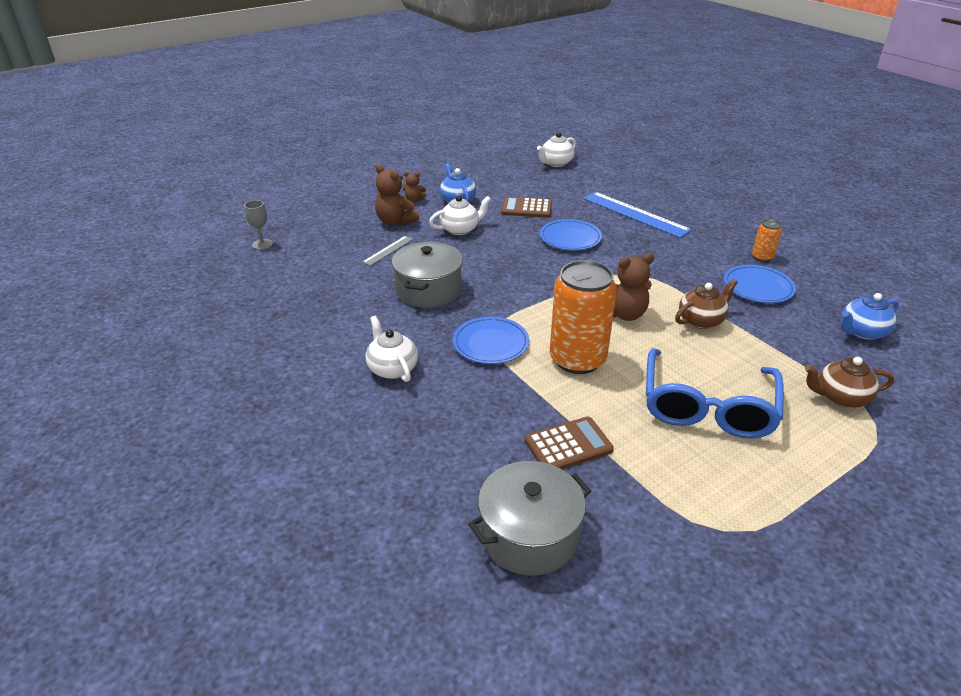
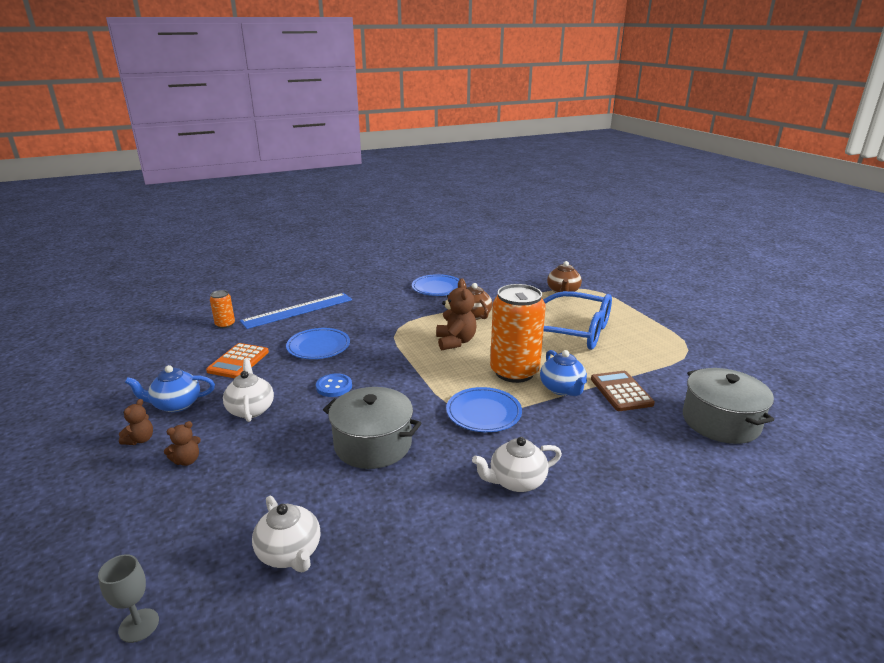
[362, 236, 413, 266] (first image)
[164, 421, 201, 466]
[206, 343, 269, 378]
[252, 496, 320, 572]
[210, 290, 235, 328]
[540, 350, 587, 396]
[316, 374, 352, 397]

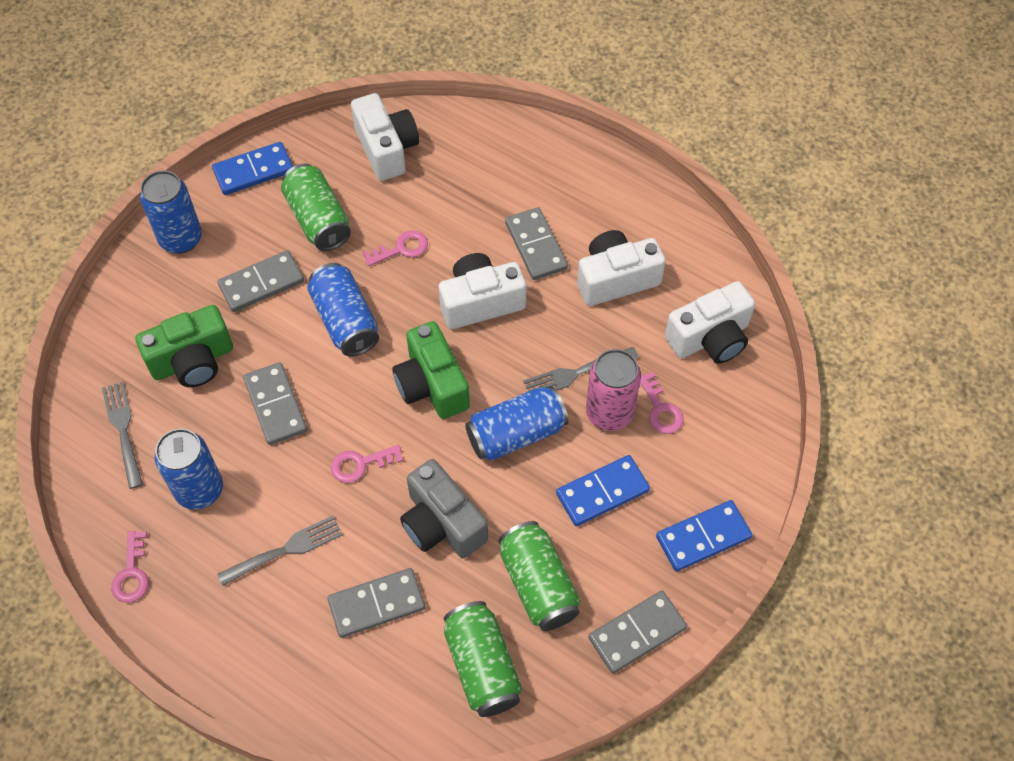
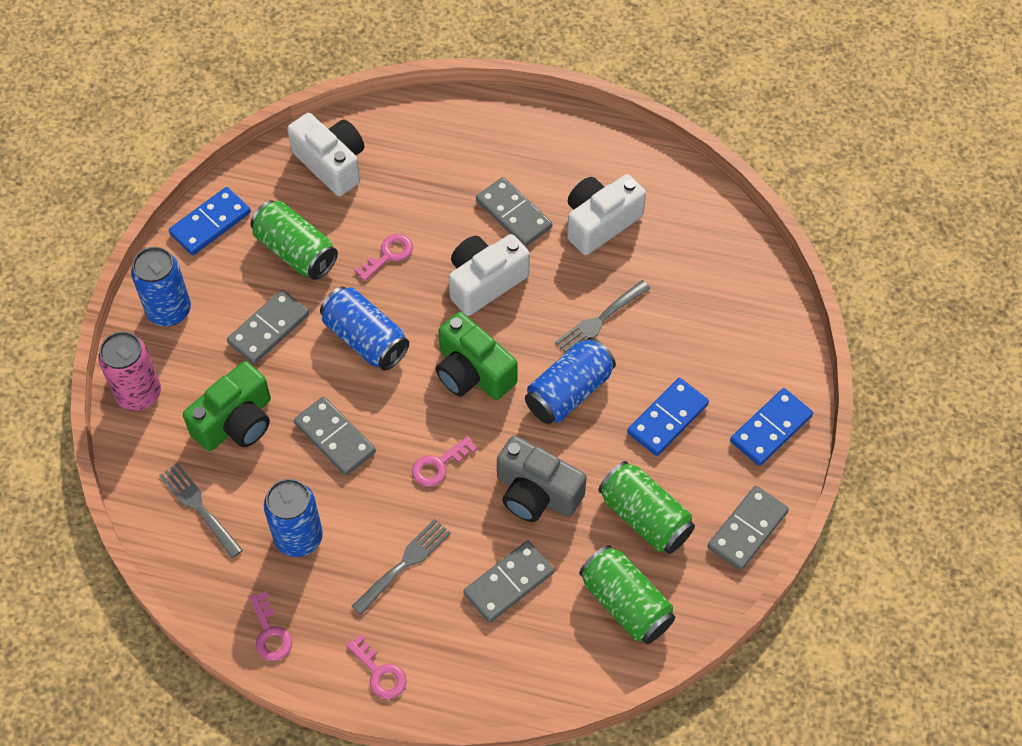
[98, 331, 161, 411]
[347, 635, 407, 699]
[665, 281, 755, 364] (first image)

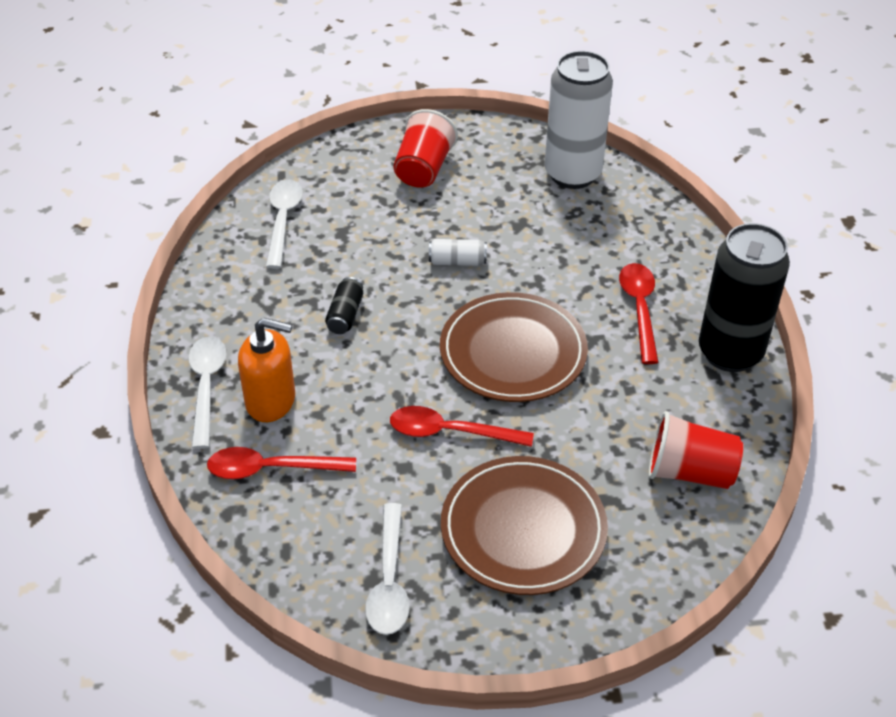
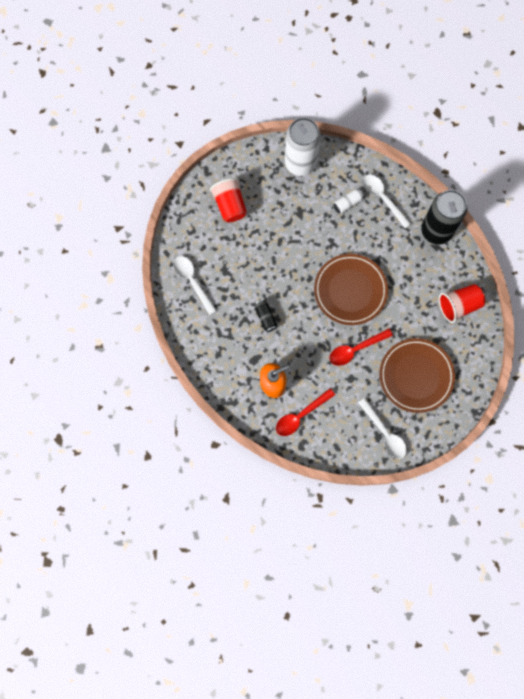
[363, 174, 411, 228]
[333, 188, 364, 213]
[619, 263, 659, 364] (first image)

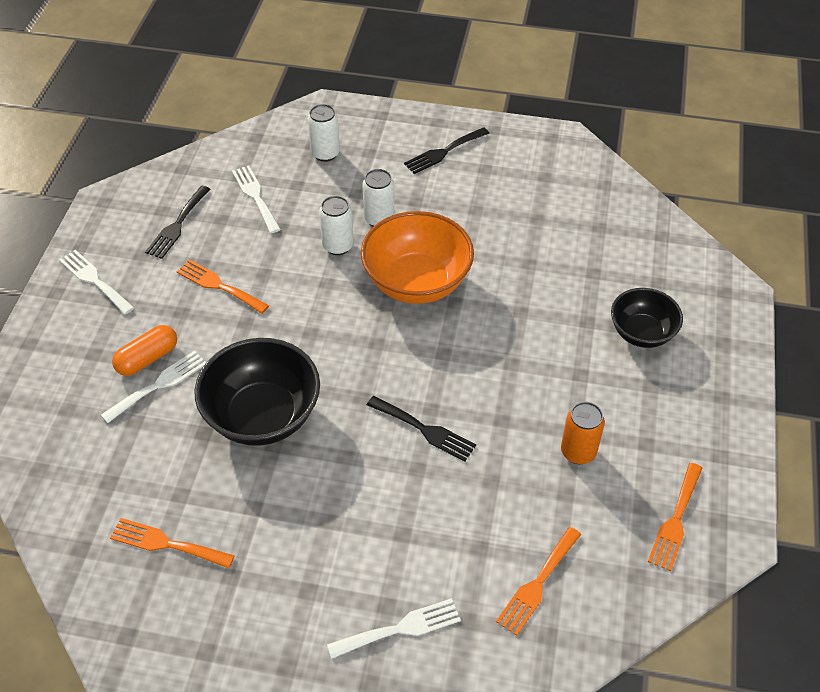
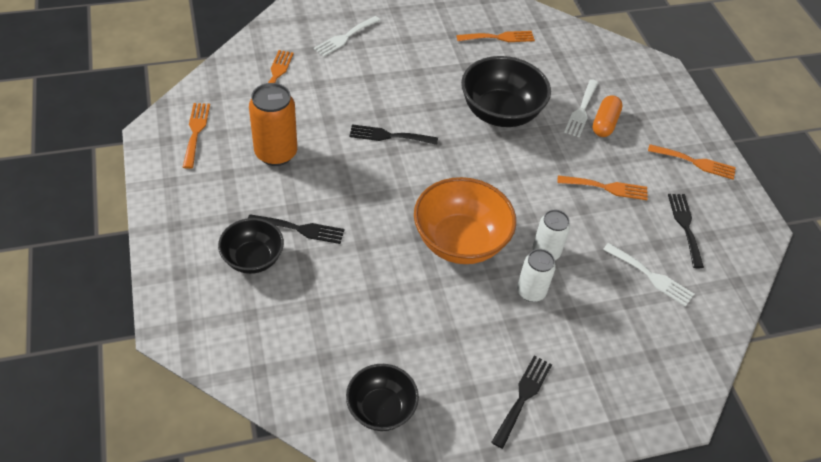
[648, 144, 736, 180]
[308, 104, 340, 162] (first image)
[249, 83, 297, 166]
[248, 214, 344, 244]
[346, 364, 419, 431]

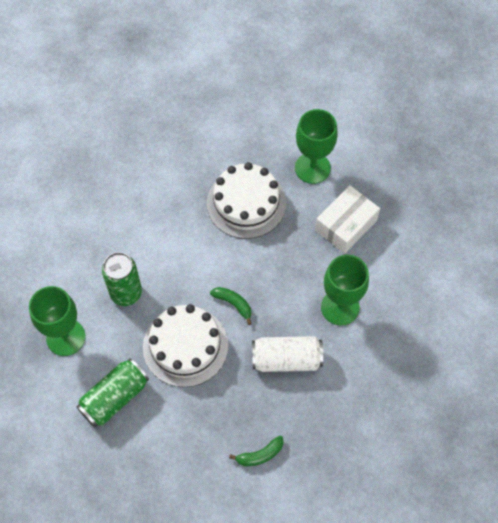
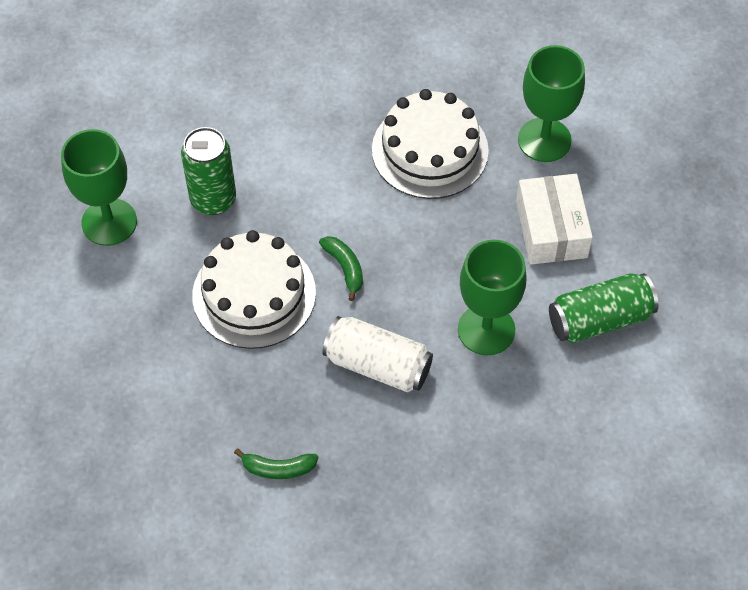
[549, 273, 659, 343]
[516, 174, 593, 265]

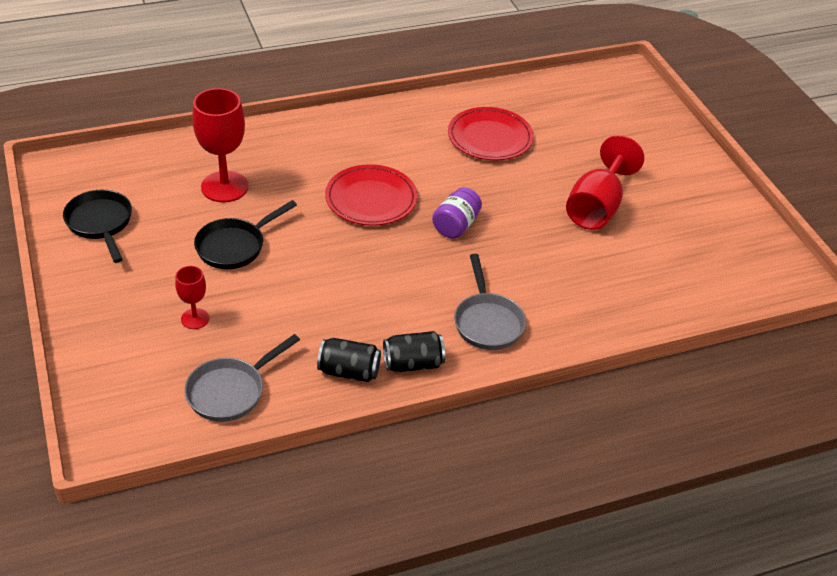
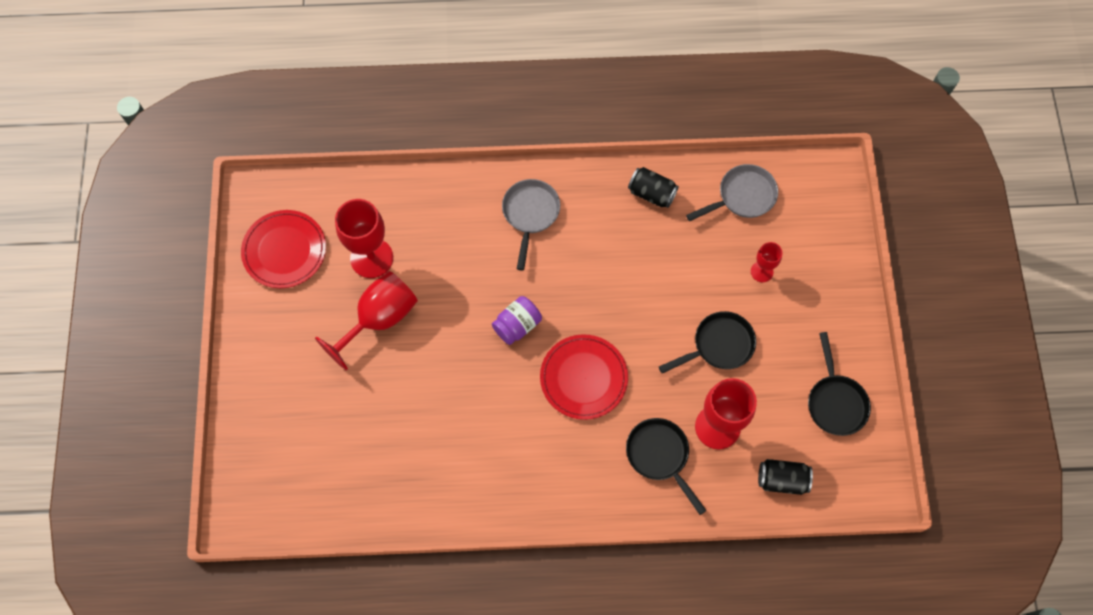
[758, 459, 813, 495]
[241, 210, 326, 288]
[335, 199, 393, 278]
[626, 418, 707, 515]

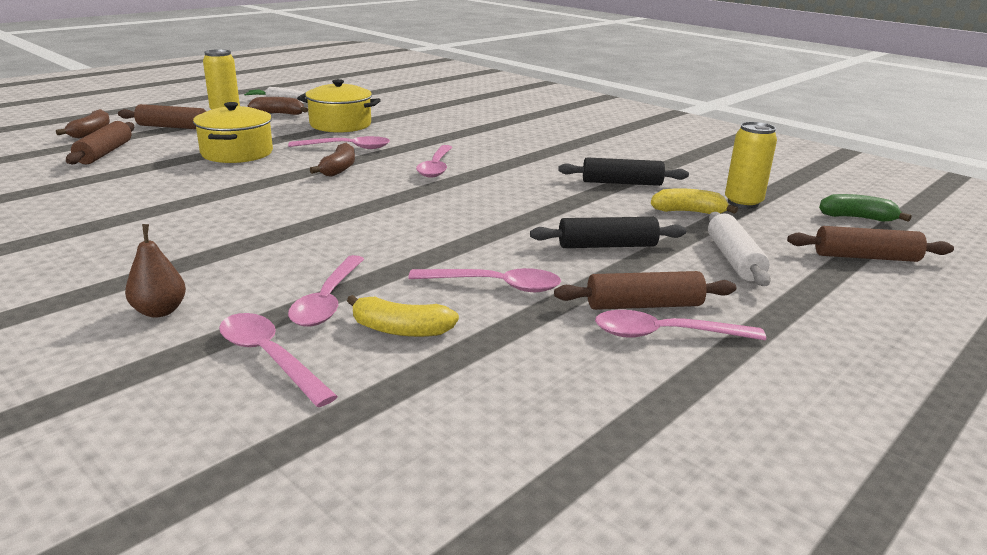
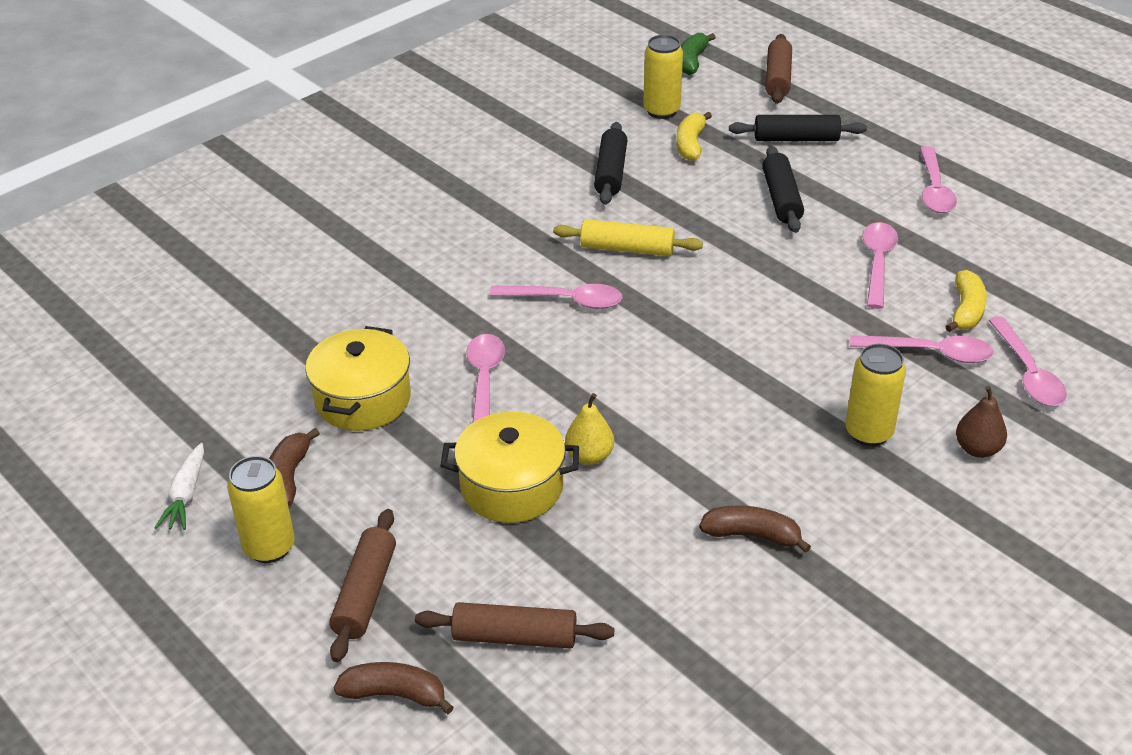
[988, 317, 1067, 406]
[699, 506, 811, 553]
[554, 271, 736, 310] (first image)
[729, 115, 867, 141]
[553, 219, 703, 256]
[565, 393, 614, 465]
[845, 344, 906, 446]

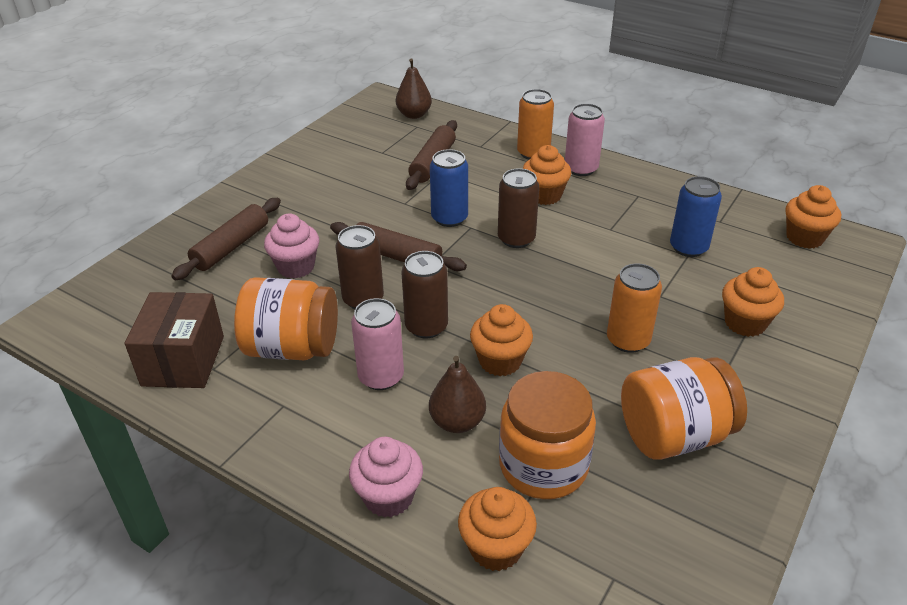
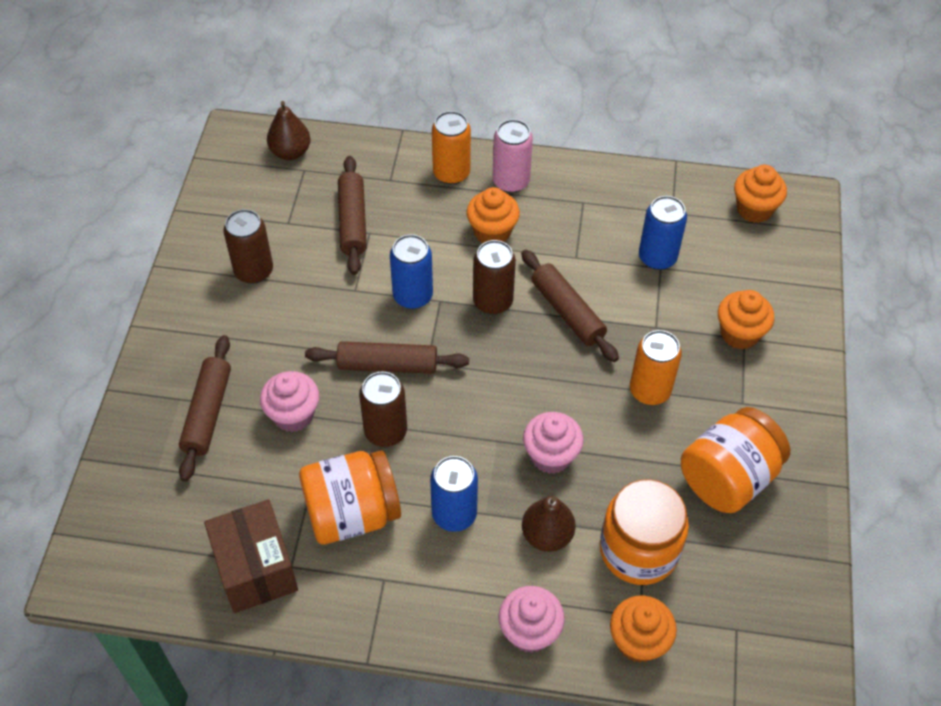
[430, 456, 478, 532]
[224, 209, 273, 284]
[523, 412, 584, 474]
[521, 250, 619, 362]

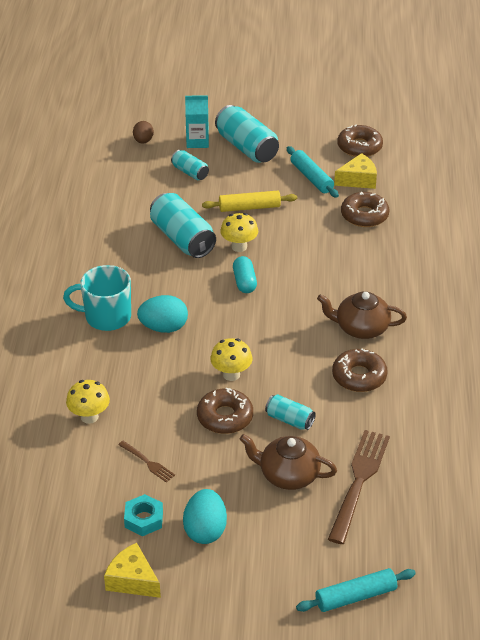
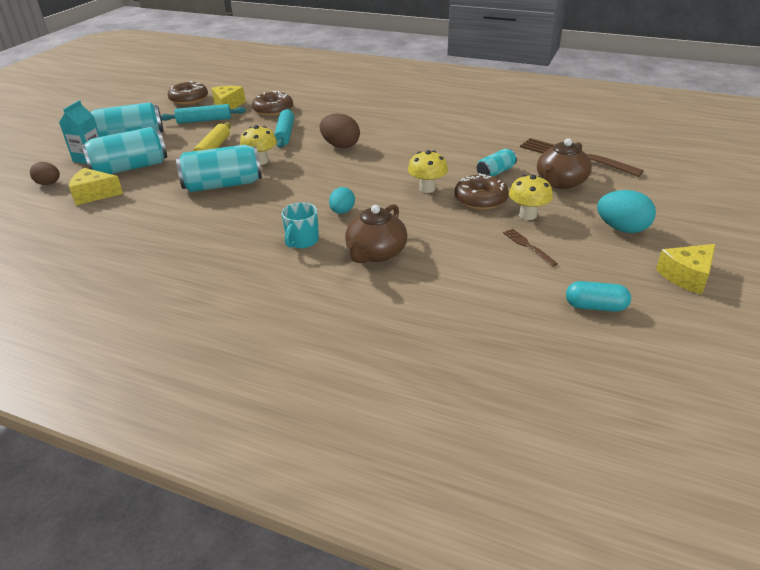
[282, 203, 319, 248]
[509, 175, 553, 220]
[503, 229, 558, 267]
[124, 494, 163, 536] (first image)
[329, 187, 355, 214]
[81, 127, 167, 174]
[566, 281, 631, 312]
[274, 108, 294, 148]
[345, 204, 407, 263]
[332, 349, 387, 392] (first image)
[69, 168, 123, 205]
[320, 113, 360, 148]

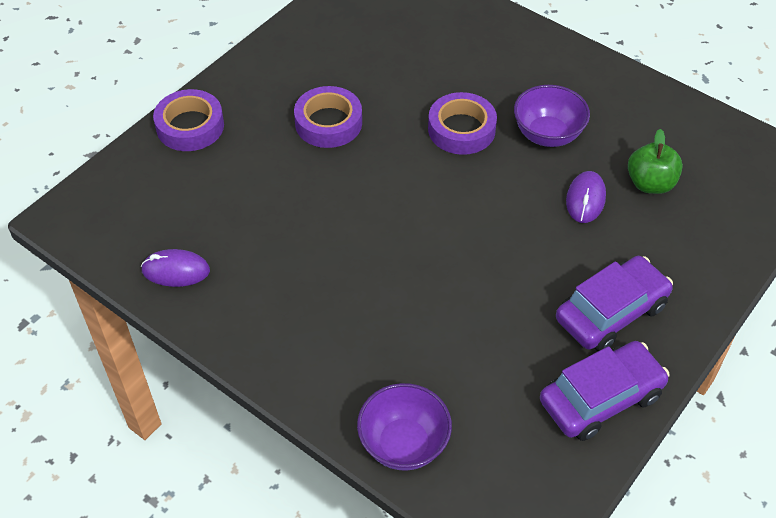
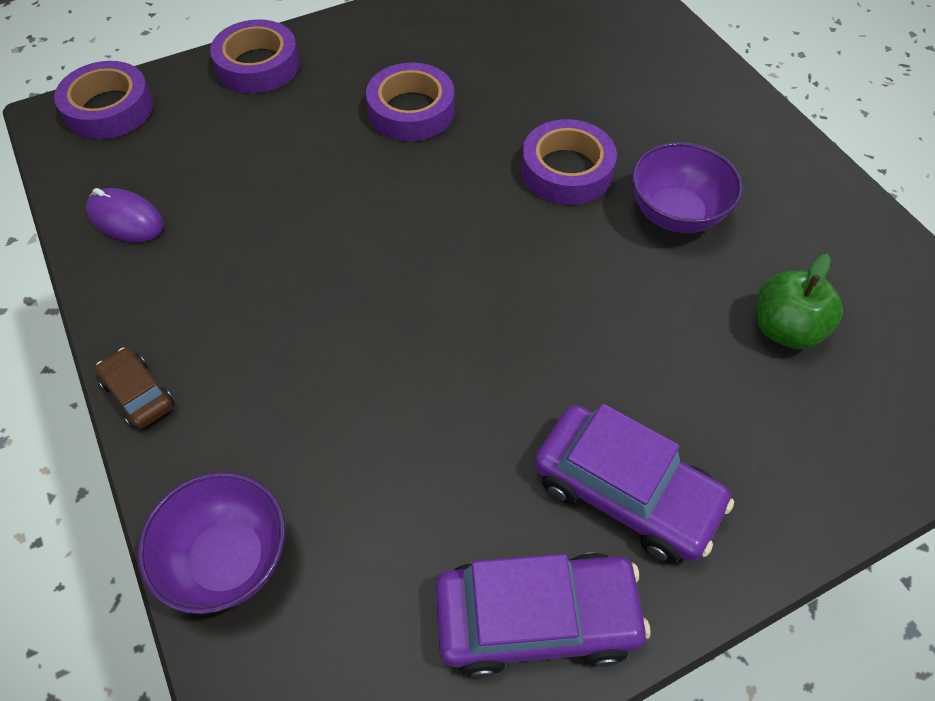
[534, 404, 734, 563]
[566, 171, 606, 223] (first image)
[54, 61, 154, 139]
[95, 348, 174, 429]

